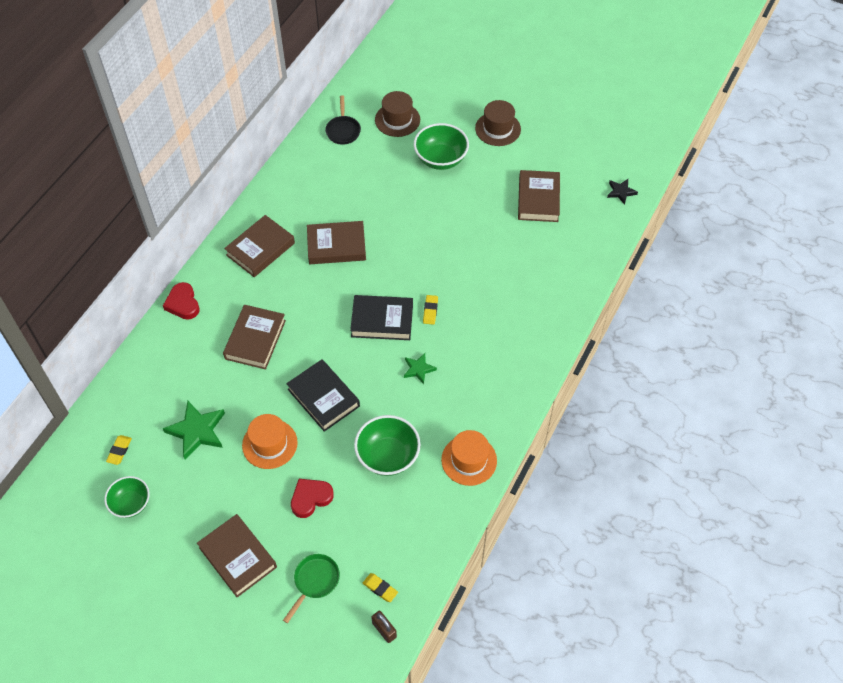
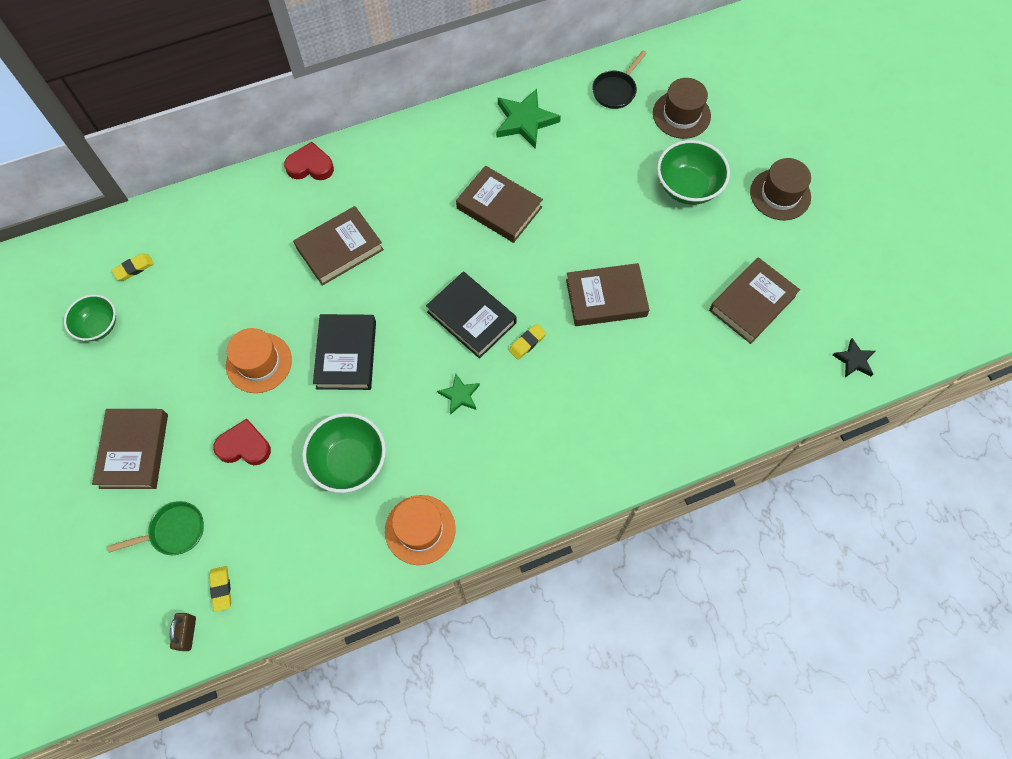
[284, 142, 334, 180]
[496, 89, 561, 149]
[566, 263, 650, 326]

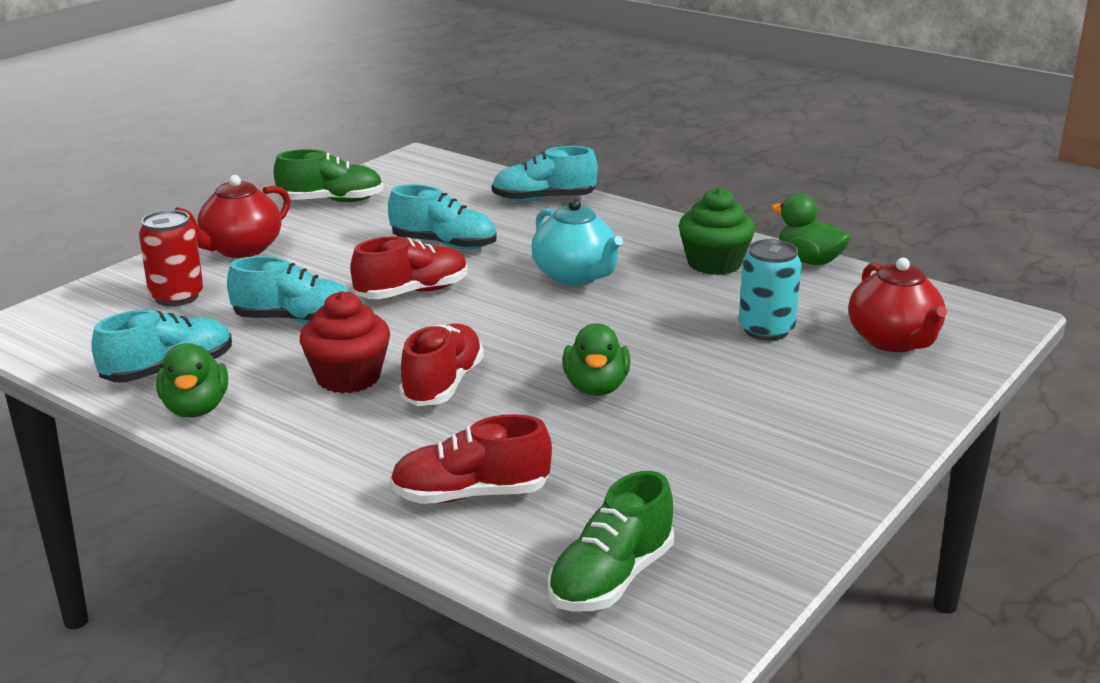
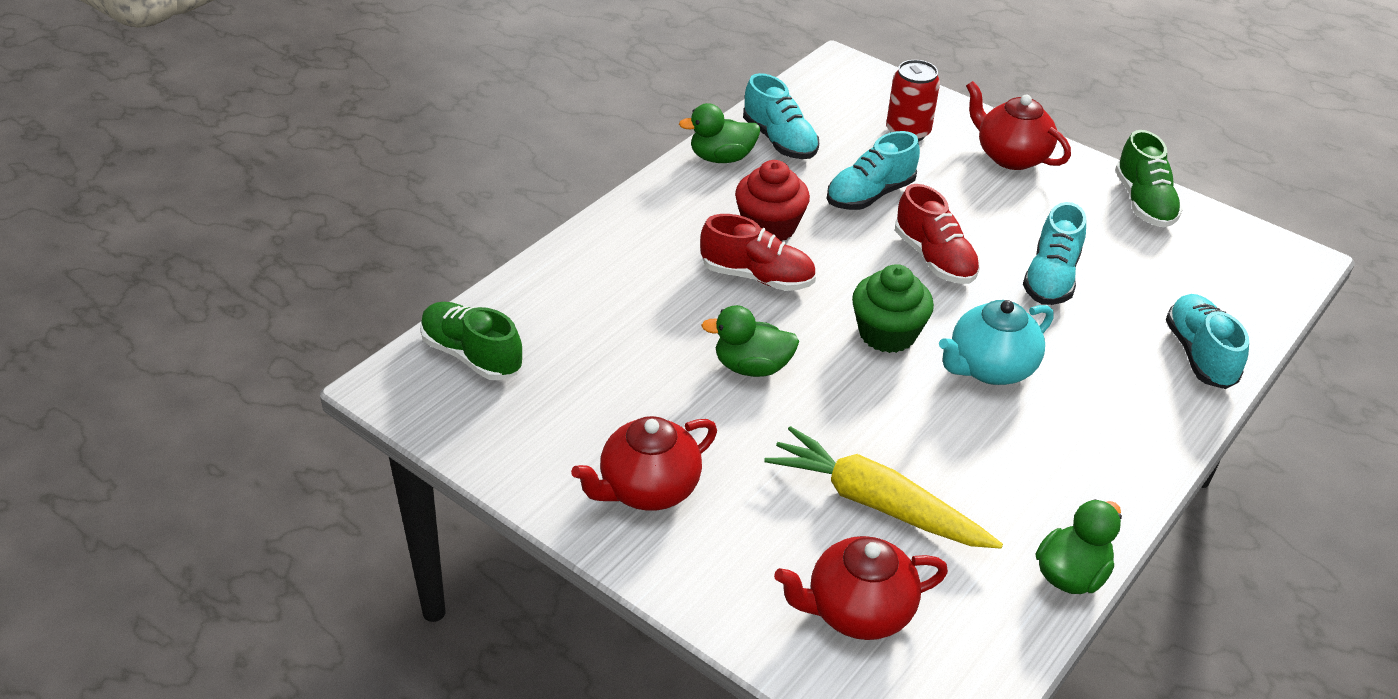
[827, 131, 920, 210]
[390, 414, 552, 504] (first image)
[852, 264, 934, 353]
[764, 426, 1003, 549]
[571, 416, 717, 511]

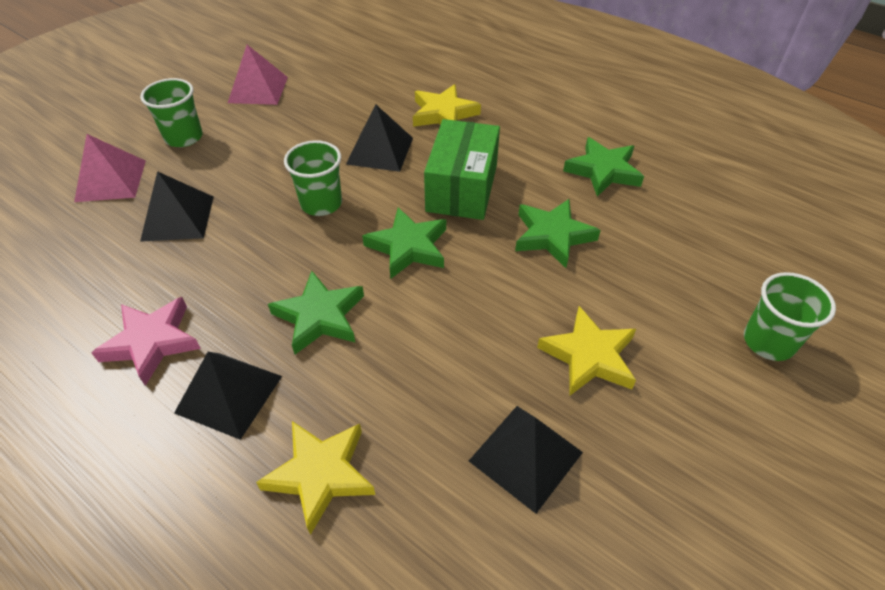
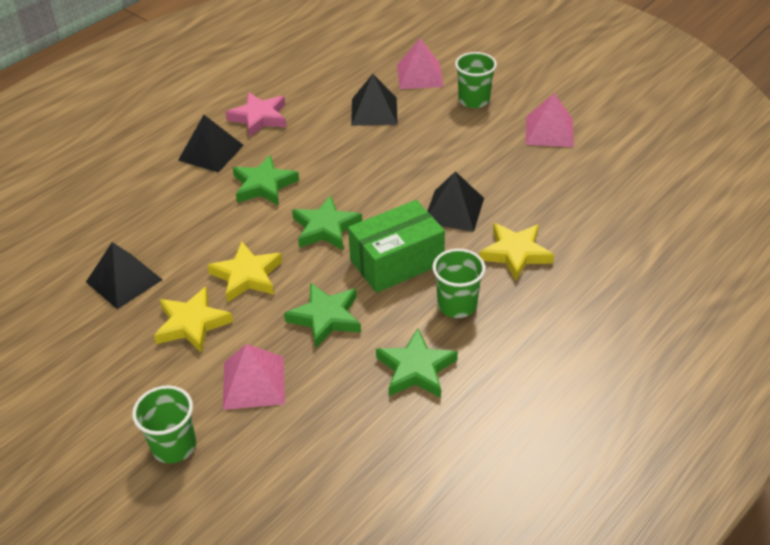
[207, 242, 283, 302]
[432, 249, 485, 318]
[348, 200, 445, 293]
[223, 344, 285, 410]

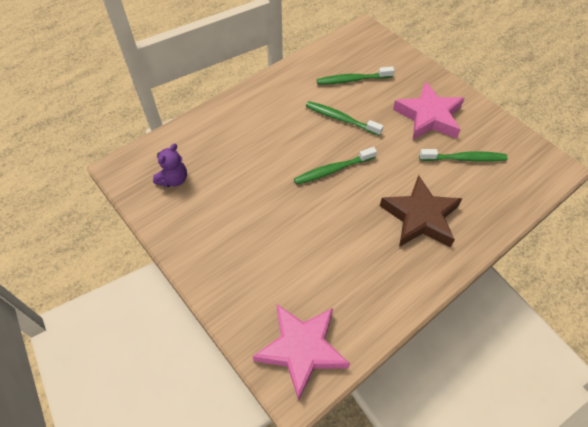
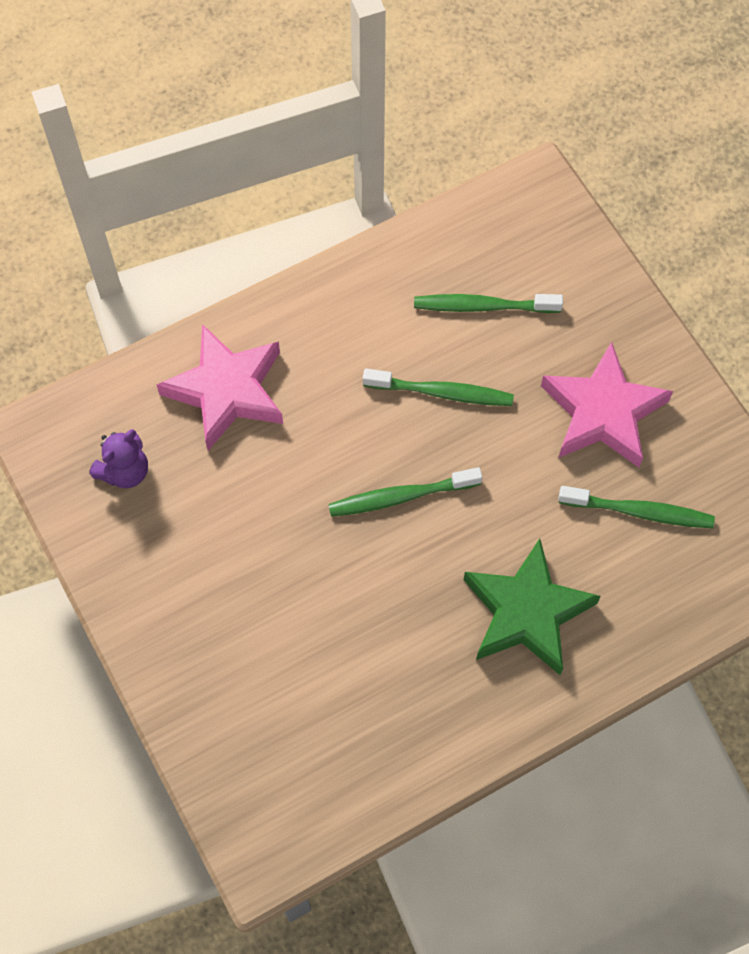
[156, 324, 283, 451]
[363, 369, 514, 406]
[464, 538, 601, 675]

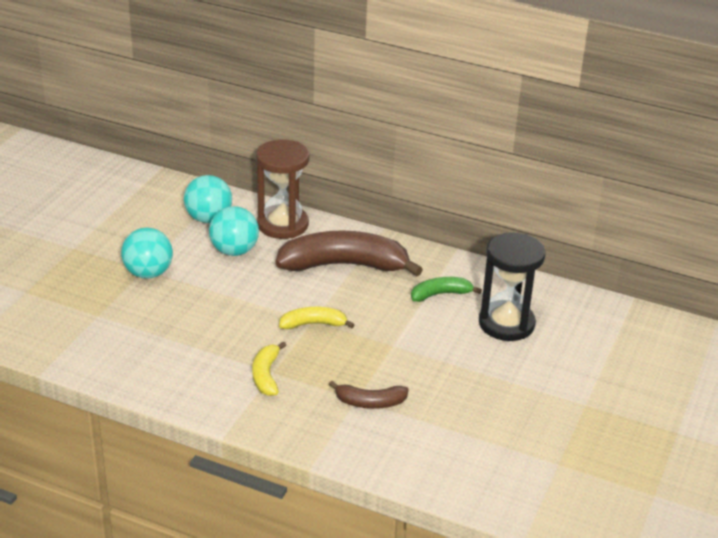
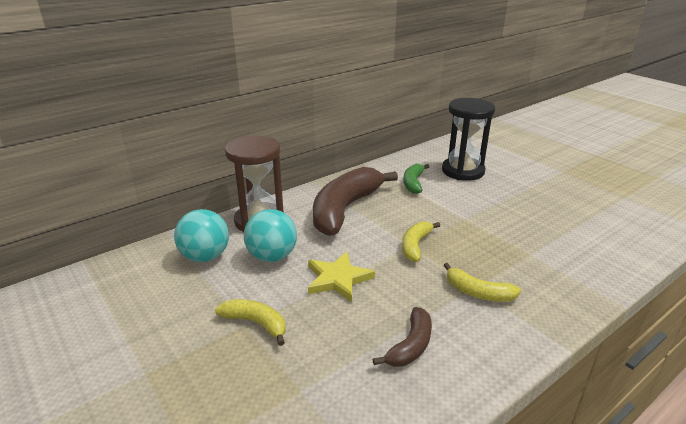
[215, 299, 286, 346]
[372, 307, 432, 367]
[308, 252, 375, 302]

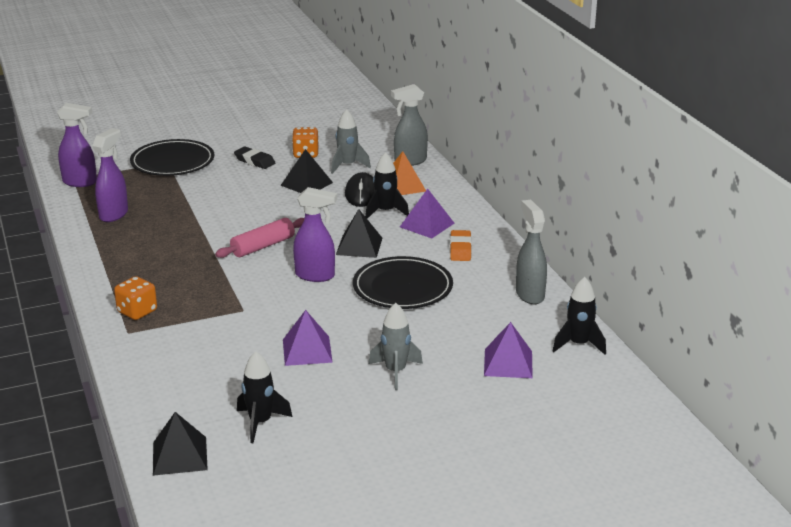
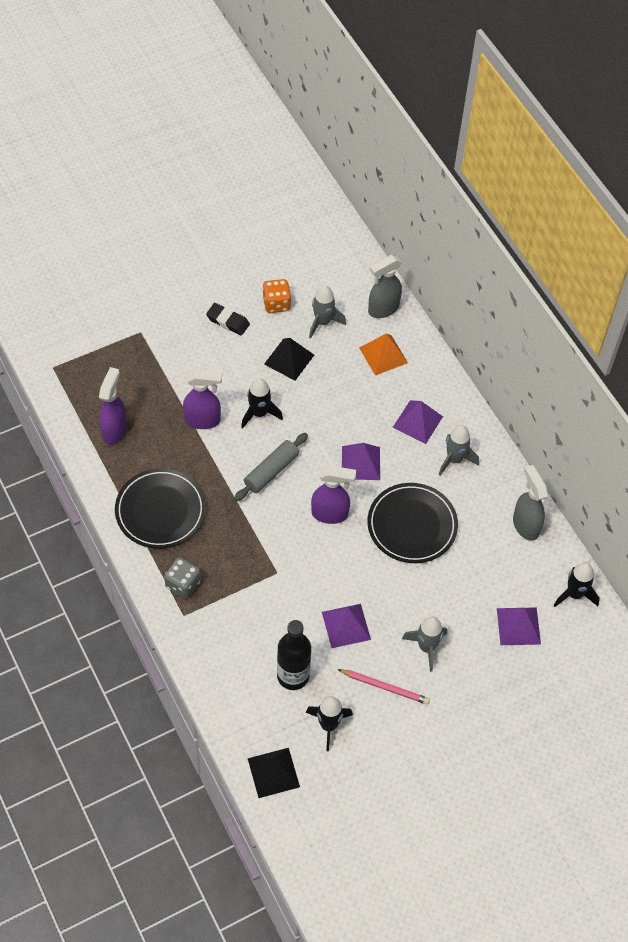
[183, 369, 222, 429]
[164, 557, 201, 599]
[115, 468, 206, 549]
[234, 433, 308, 501]
[342, 443, 380, 480]
[345, 172, 375, 207] (first image)
[241, 378, 283, 428]
[438, 425, 479, 475]
[277, 620, 311, 690]
[337, 669, 430, 704]

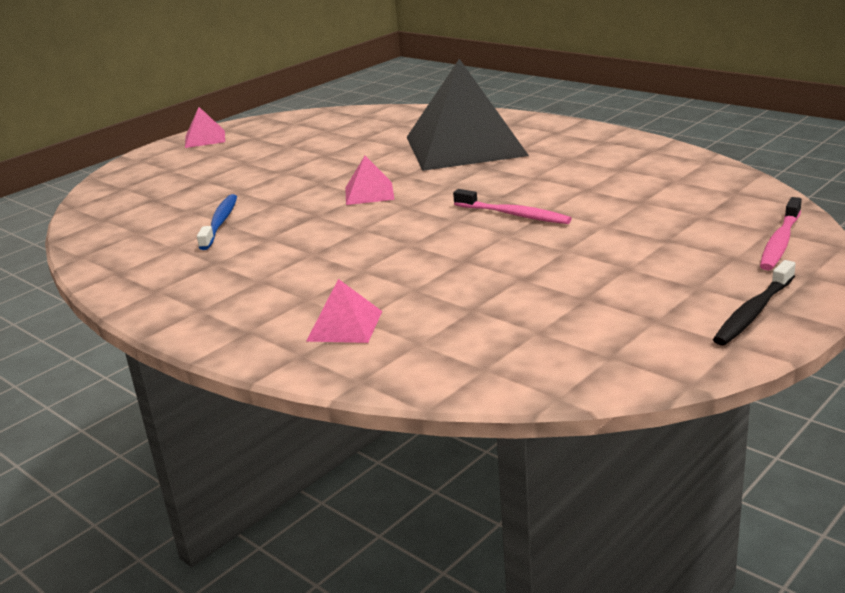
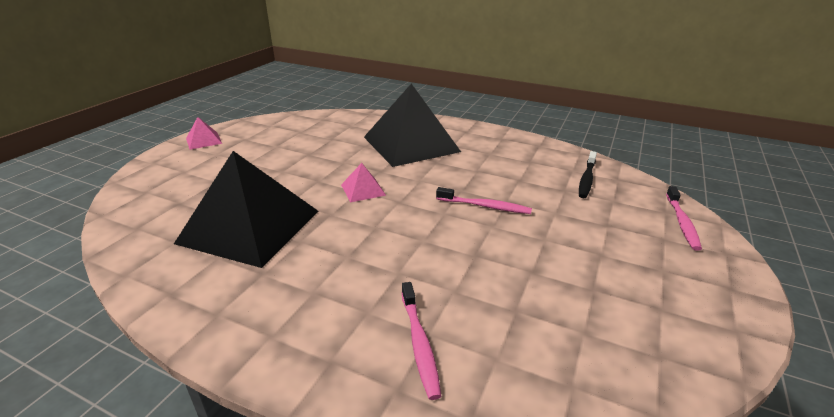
[174, 151, 319, 268]
[401, 282, 441, 400]
[579, 151, 597, 198]

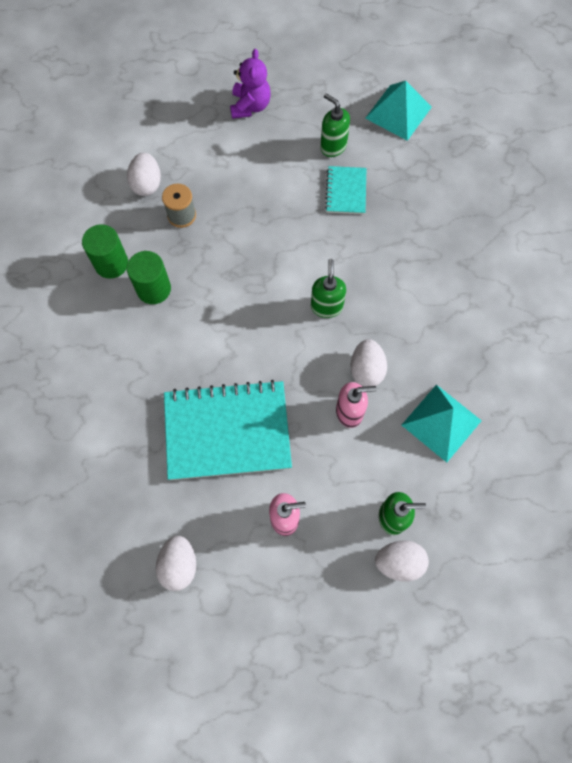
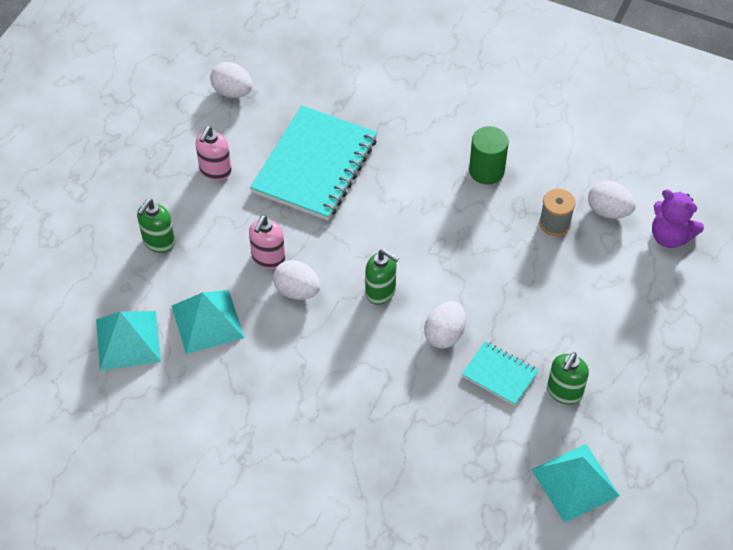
[82, 224, 128, 279] (first image)
[652, 189, 704, 248]
[547, 352, 589, 405]
[424, 301, 466, 349]
[96, 311, 161, 371]

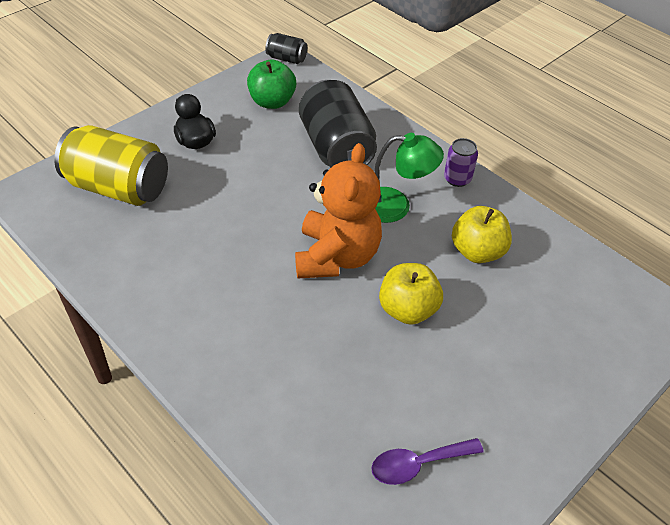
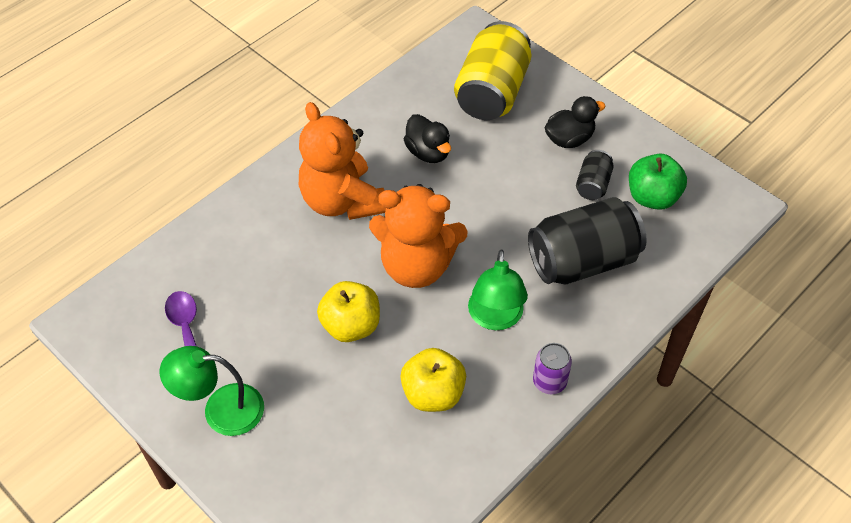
[576, 150, 614, 200]
[160, 346, 264, 436]
[299, 102, 386, 220]
[404, 114, 451, 163]

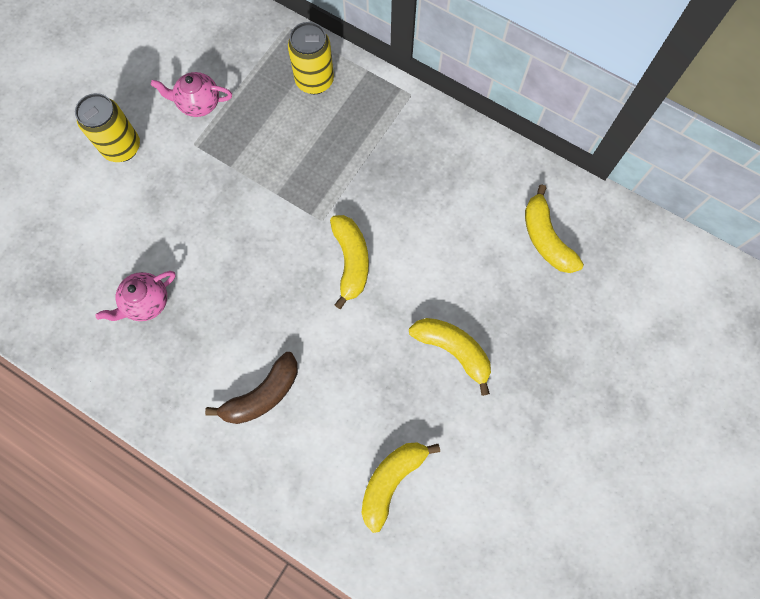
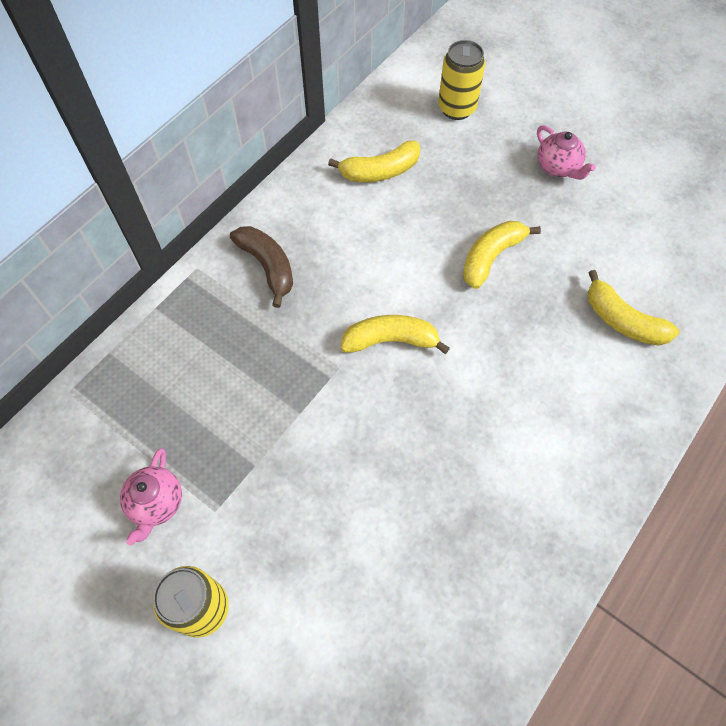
[537, 125, 596, 180]
[230, 226, 293, 308]
[438, 40, 485, 120]

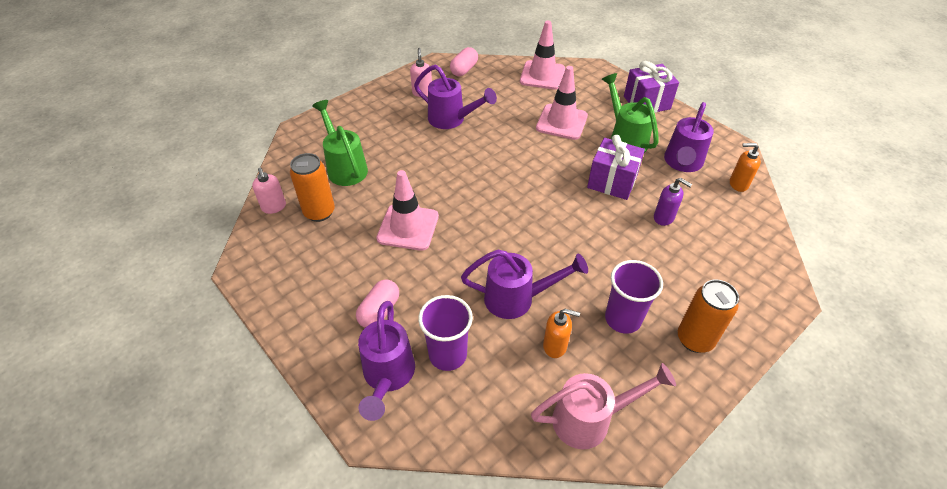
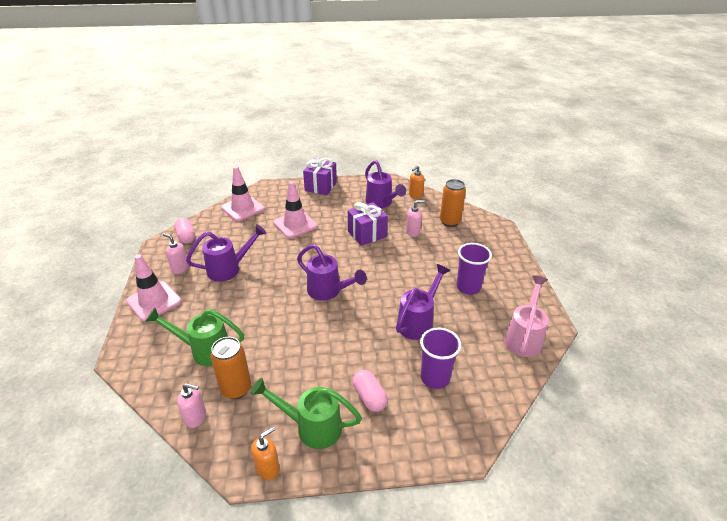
[297, 244, 367, 301]
[126, 254, 182, 322]
[251, 427, 280, 480]
[250, 378, 362, 449]
[406, 200, 425, 237]
[440, 179, 466, 227]

